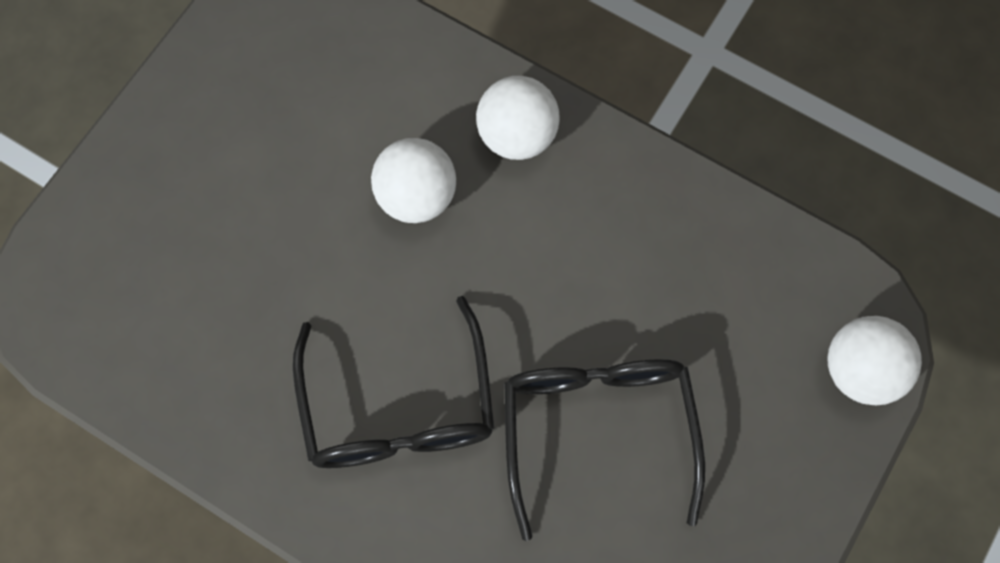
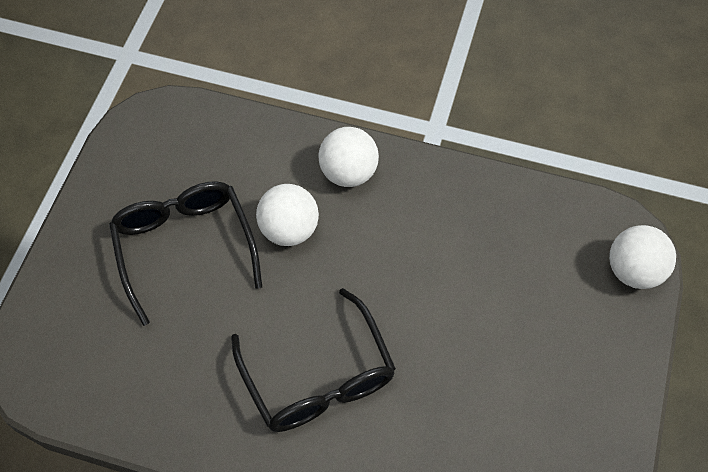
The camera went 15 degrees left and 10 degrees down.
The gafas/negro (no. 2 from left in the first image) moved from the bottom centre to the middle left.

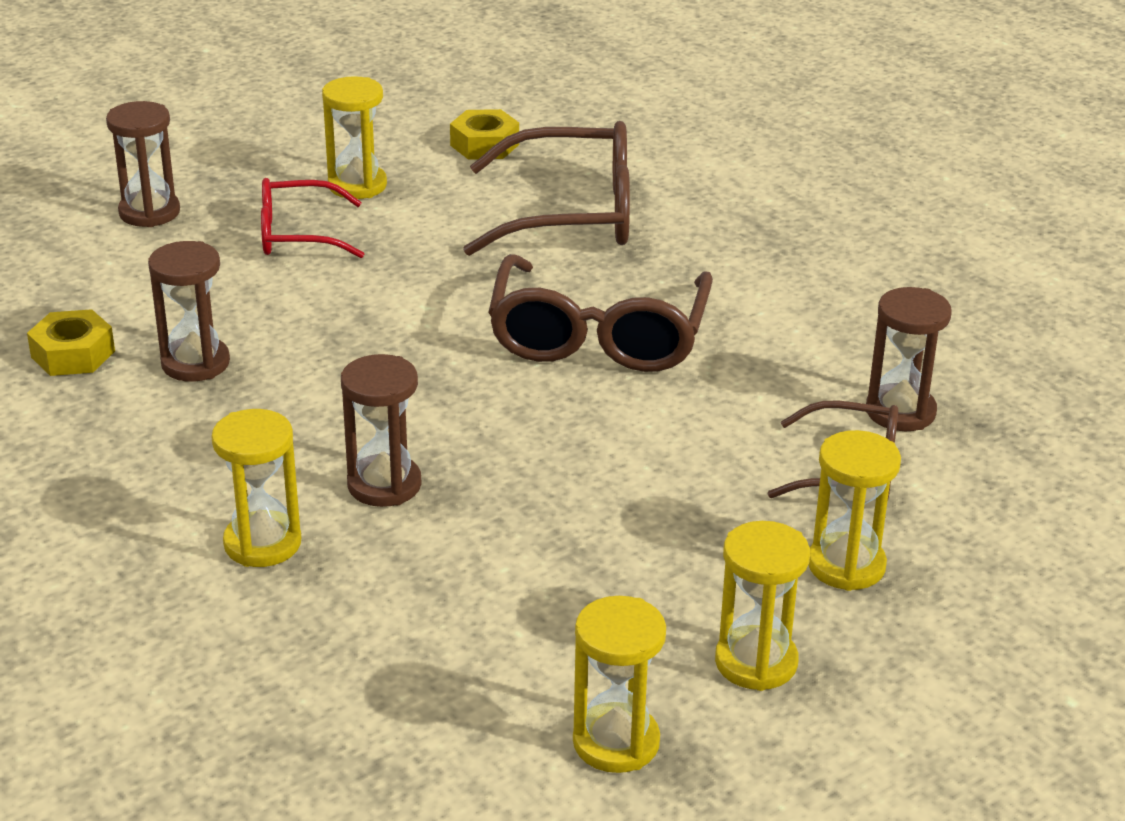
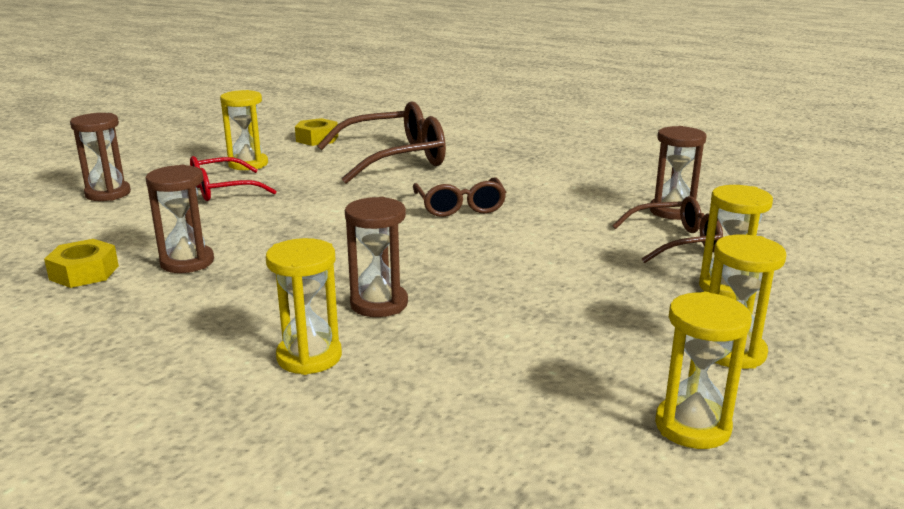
The camera went 20 degrees left and 10 degrees down.
The gafas/marrón (no. 2 from left) at the centre changed to 0.60 times the size.

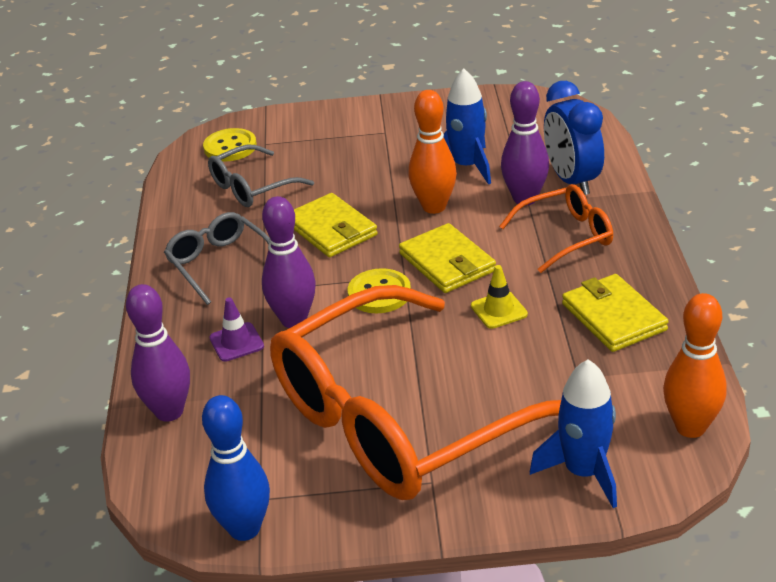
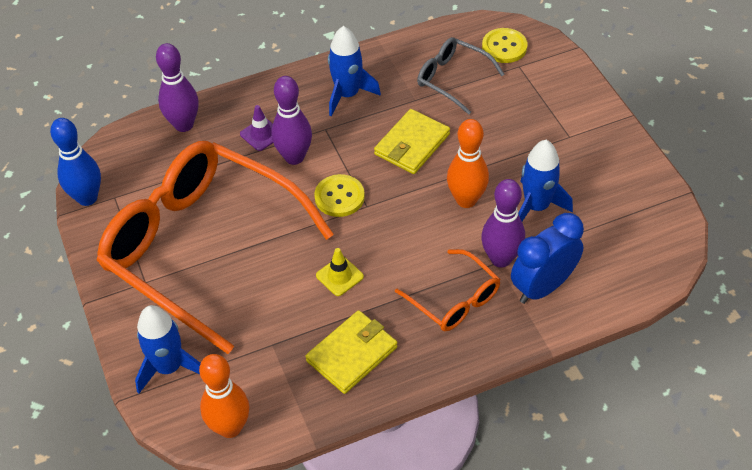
The camera went 70 degrees right and 15 degrees up.
The gafas/gris (no. 1 from left) at the middle left was replaced by the cohete/azul (no. 2 from left) at the top centre.
The cartera/amarillo (no. 2 from left) at the centre disappeared.

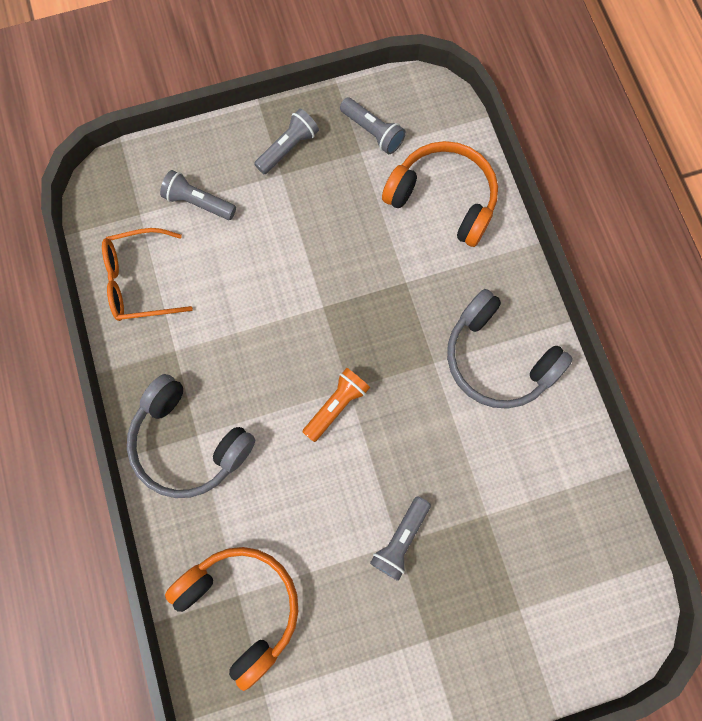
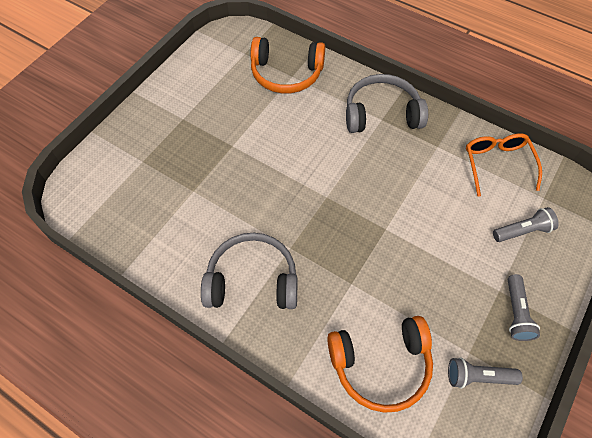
The camera went 140 degrees right and 15 degrees down.
The gafas/naranja at the middle left turned 45 degrees counterclockwise.
The lámpara de mano/naranja at the centre disappeared.
The lámpara de mano/gris (no. 4 from left) at the bottom centre disappeared.

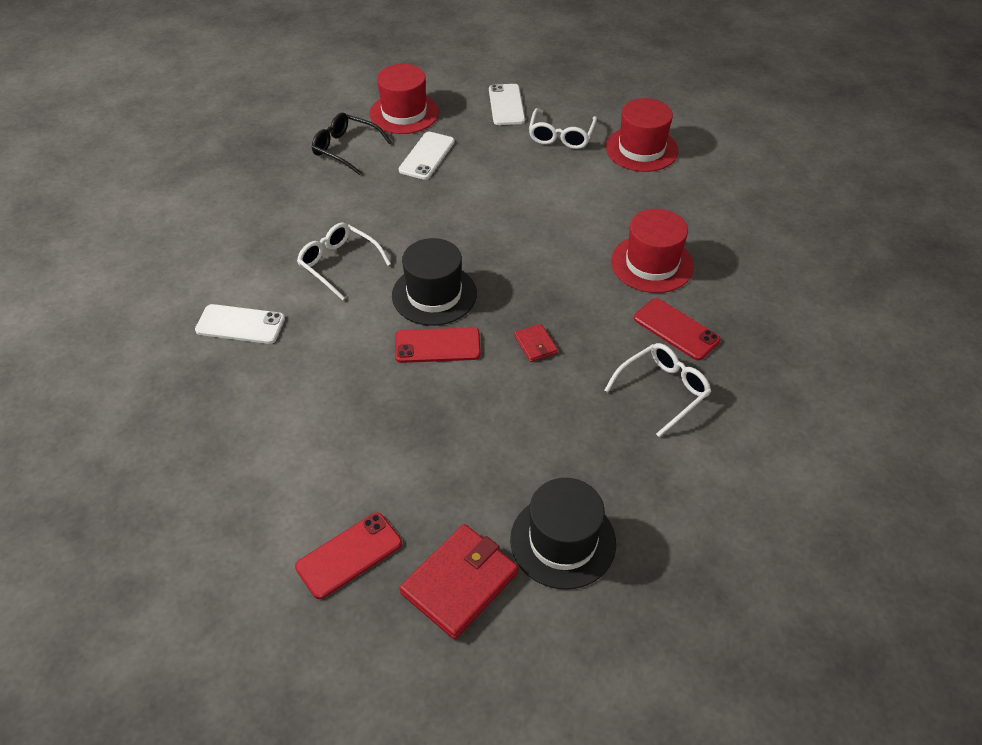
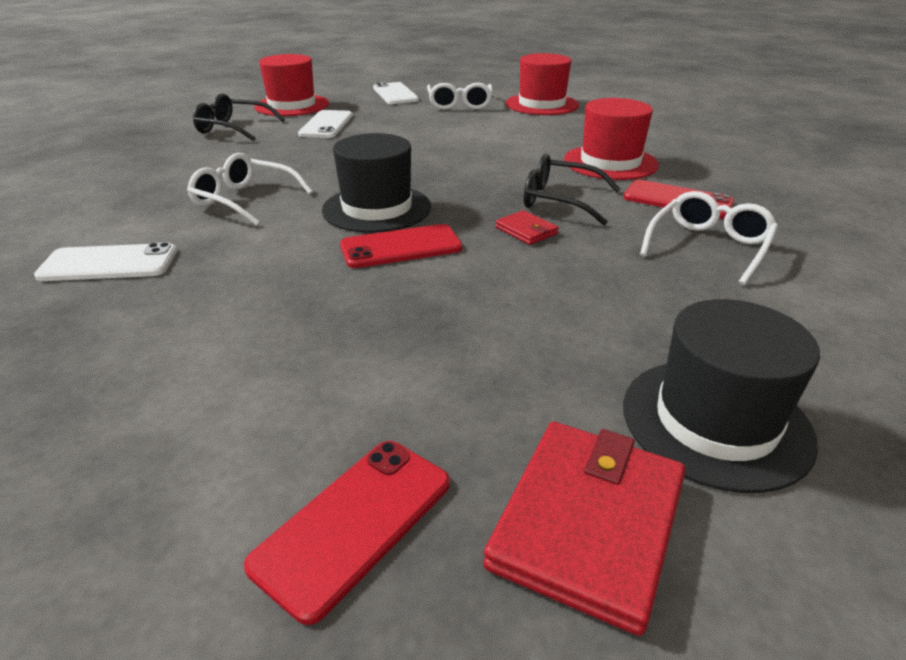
The camera went 15 degrees left and 15 degrees down.
The gafas/negro (no. 2 from left) at the top centre appeared.

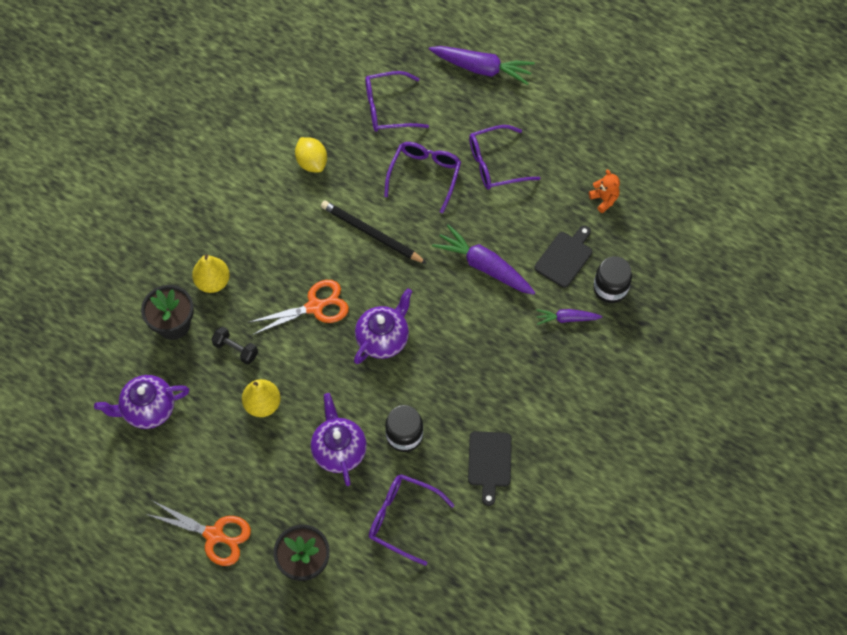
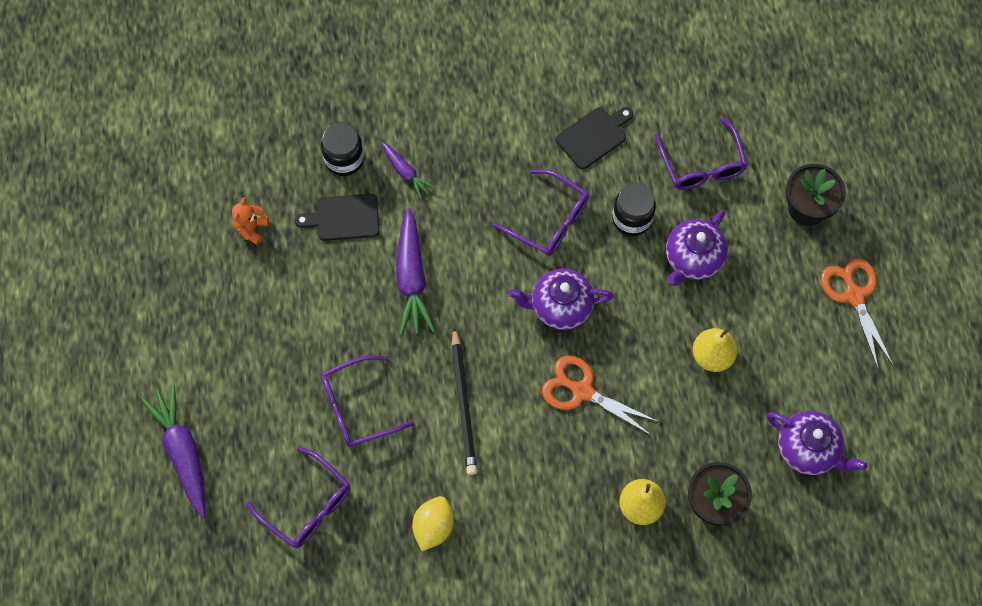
The camera went 130 degrees left and 5 degrees up.
The mancuerna/negro at the middle left disappeared.
The gafas/morado (no. 4 from left in the first image) moved from the top centre to the centre.

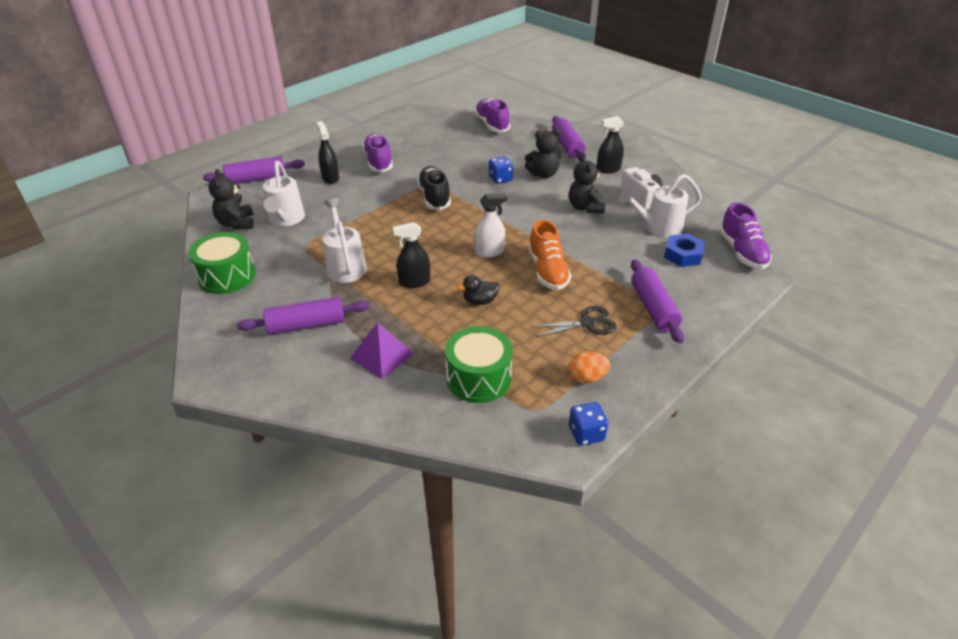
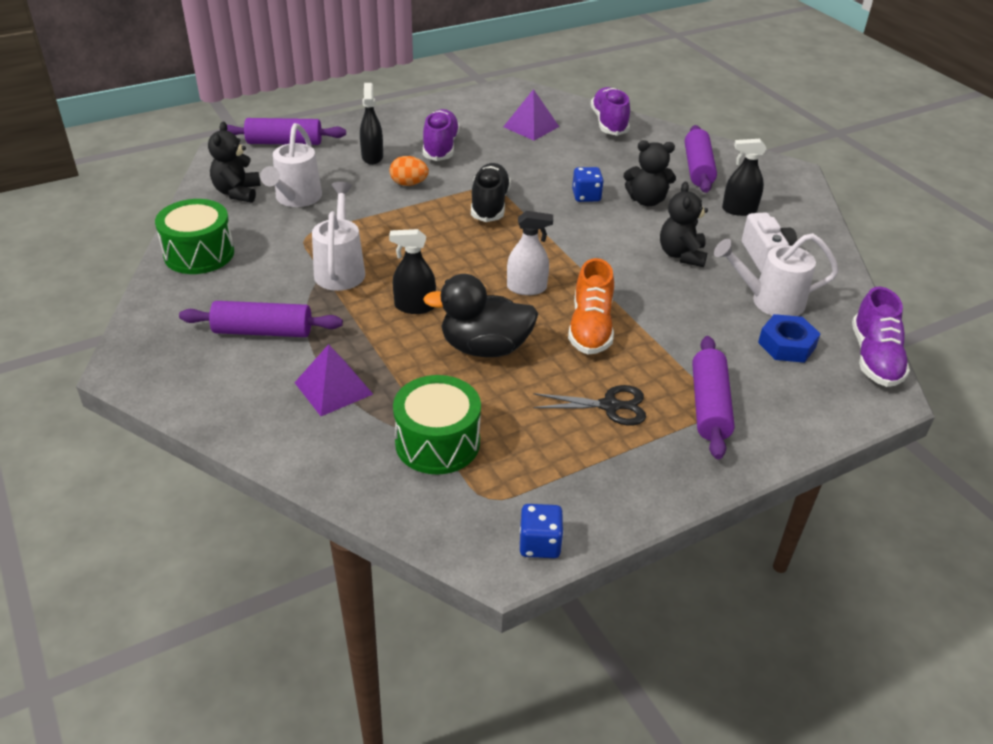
The camera went 15 degrees right and 0 degrees up.
The pato/negro at the centre changed to 1.96 times the size.
The huevo/naranja moved from the centre to the top centre.
The pirámide/morado (no. 2 from left) at the top centre appeared.

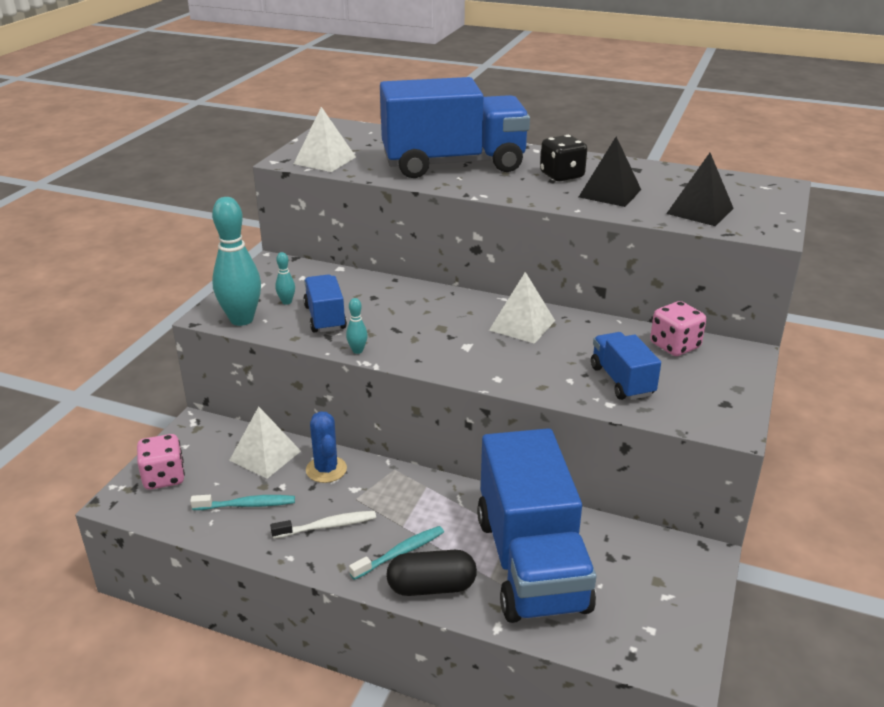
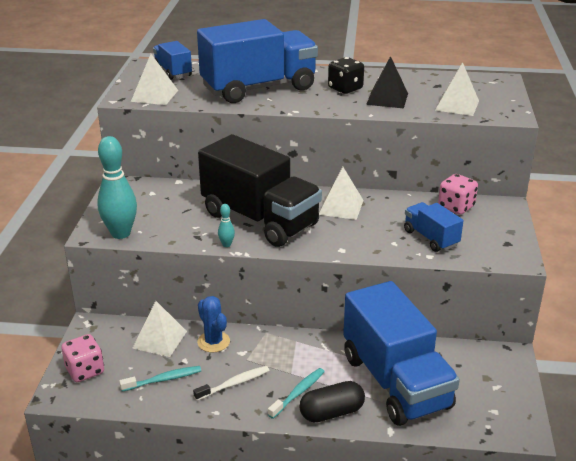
The camera went 15 degrees left and 0 degrees up.
The bolo/turquesa (no. 2 from left) at the middle left disappeared.
The camión/azul (no. 1 from left) moved from the centre to the top left.
The pirámide/negro (no. 2 from left) at the top right became the pirámide/blanco (no. 4 from left) at the top right.
The camión/negro at the centre appeared.

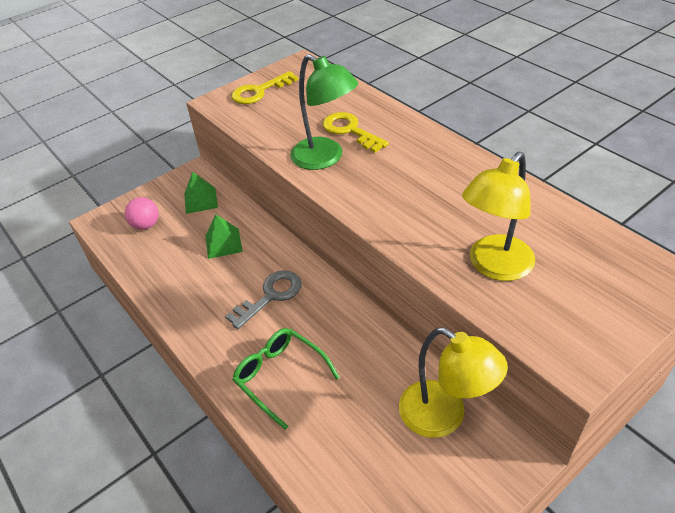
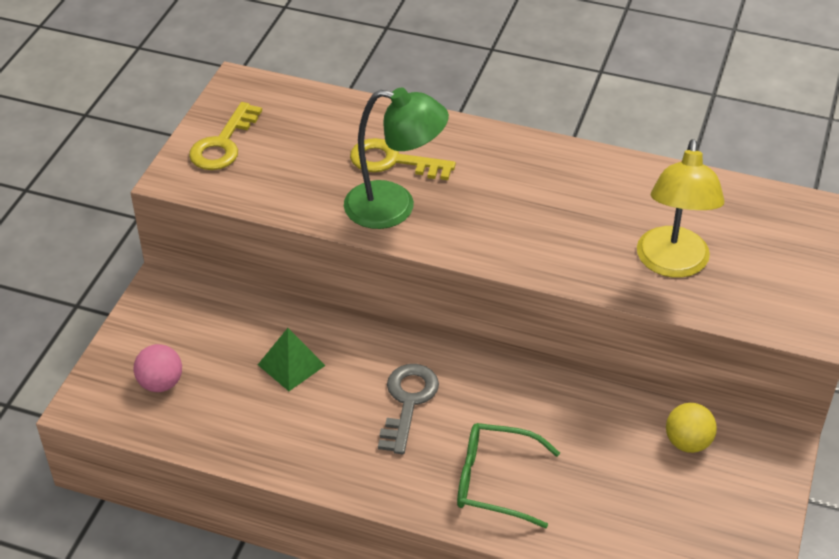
The camera went 35 degrees left and 0 degrees up.
The pirámide/verde (no. 1 from left) at the middle left disappeared.
The lámpara/amarillo (no. 1 from left) at the bottom right was replaced by the pelota/amarillo at the bottom right.

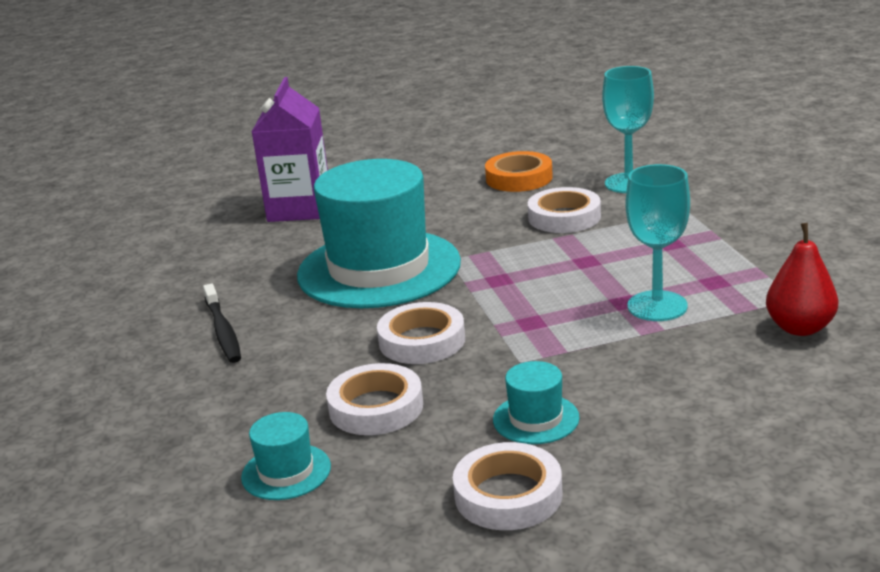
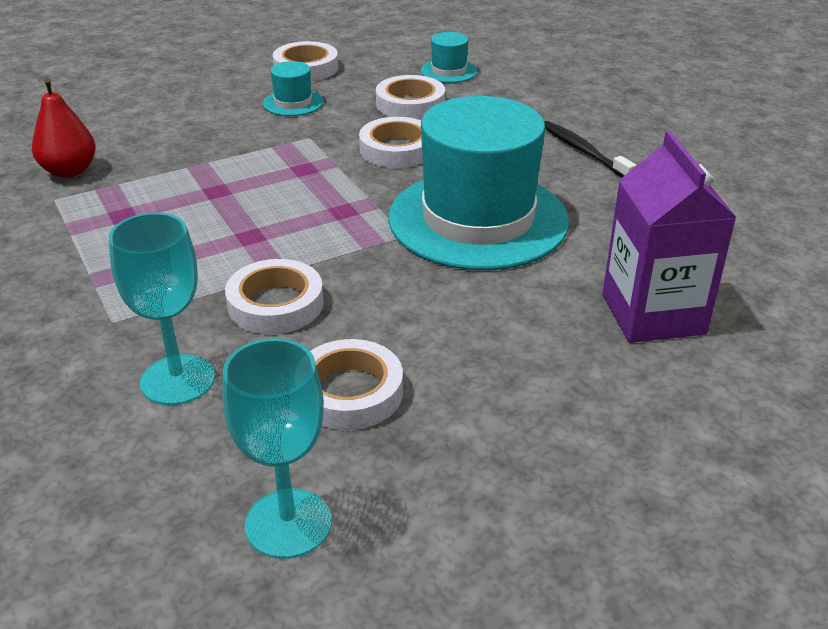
The camera went 165 degrees right and 10 degrees up.
The cinta adhesiva/naranja at the top centre became the cinta adhesiva/blanco (no. 3 from left) at the centre.
The copa/turquesa (no. 2 from left) moved from the middle right to the bottom centre.

